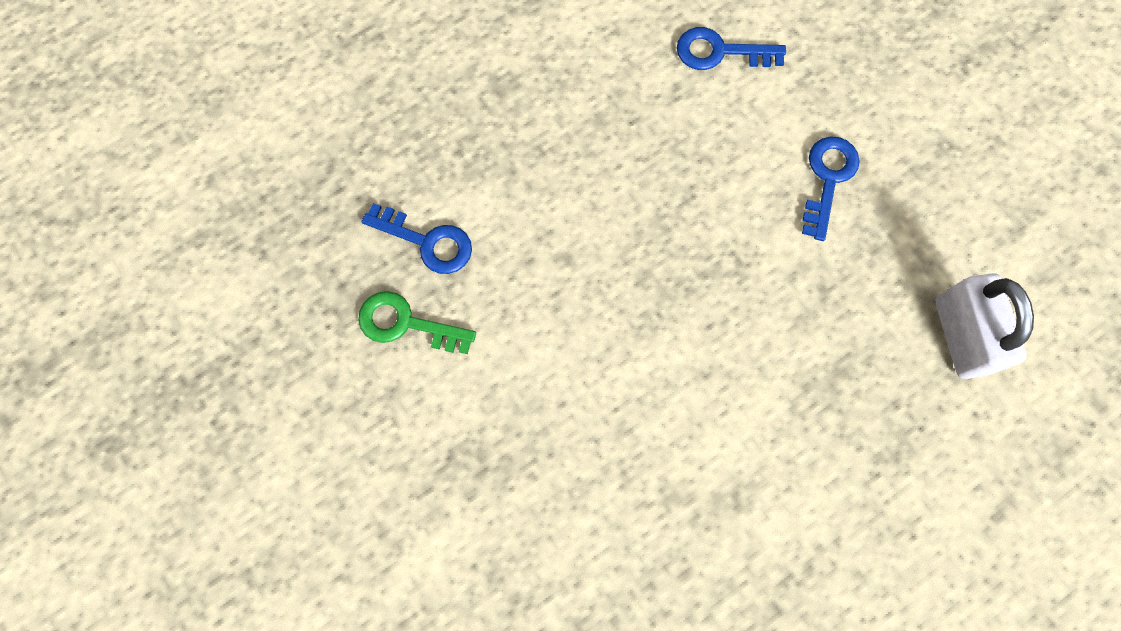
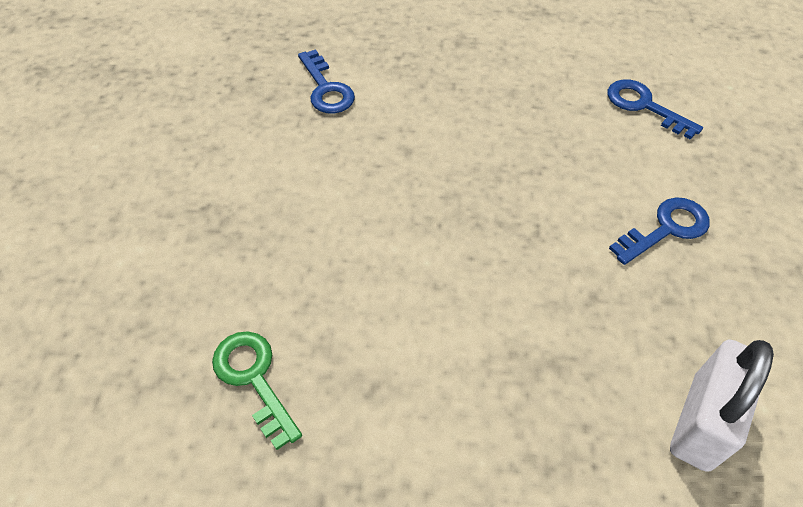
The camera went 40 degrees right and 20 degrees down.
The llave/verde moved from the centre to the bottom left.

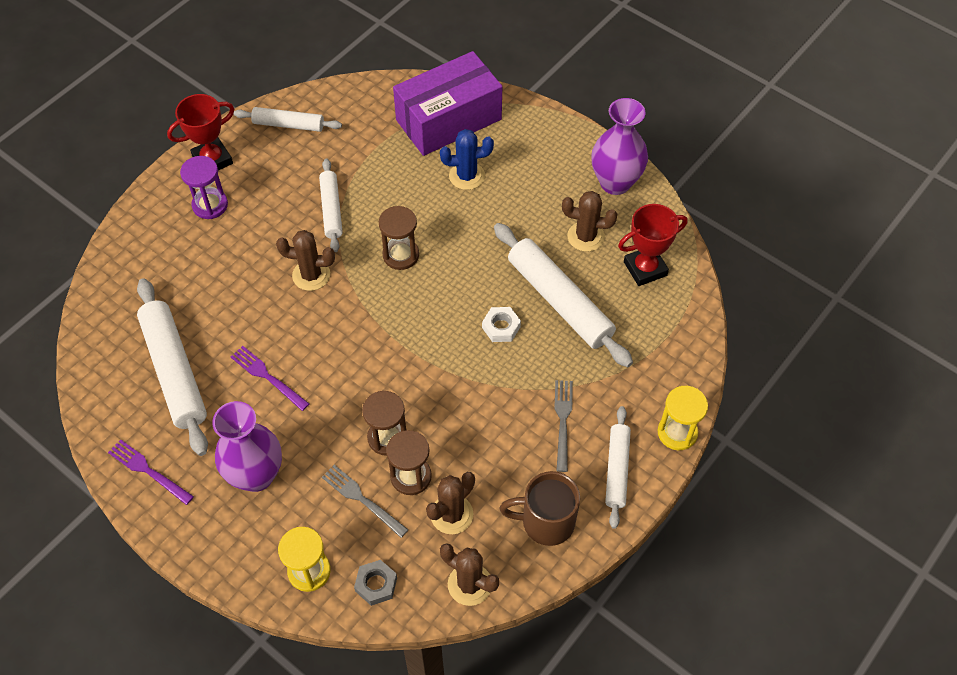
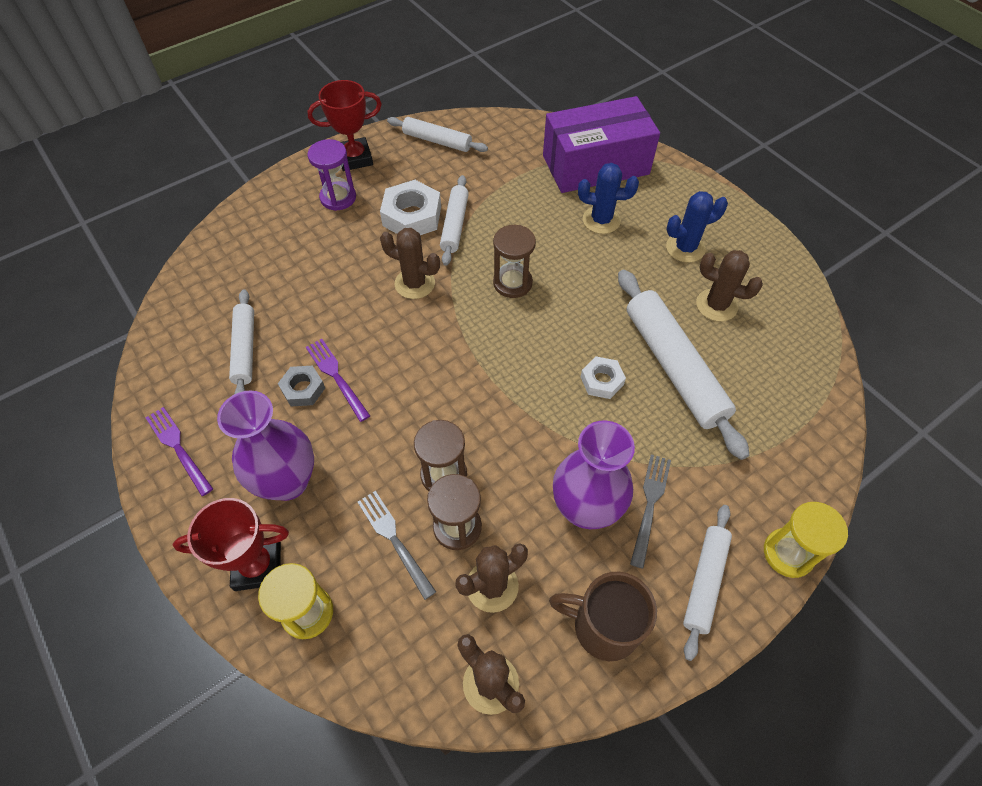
The camera went 15 degrees right and 0 degrees up.
The rodillo/blanco (no. 1 from left) at the middle left changed to 0.58 times the size.
The tuerca/gris moved from the bottom centre to the middle left.
The florero/morado (no. 2 from left) moved from the top centre to the centre.
The trofeo/rojo (no. 2 from left in the first image) moved from the middle right to the bottom left.
The tuerca/blanco (no. 1 from left) at the top centre appeared.
The cactus/azul (no. 2 from left) at the top right appeared.

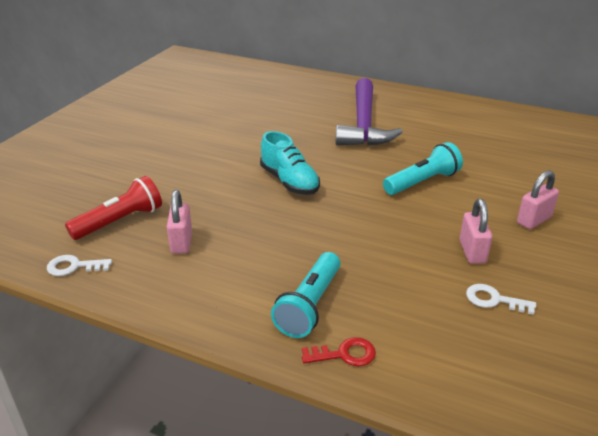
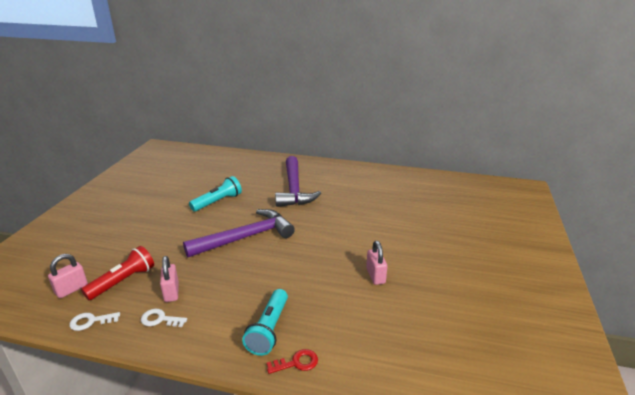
The camera went 10 degrees left and 5 degrees down.
The zapato/turquesa at the centre was replaced by the martillo/morado (no. 1 from left) at the centre.
The lámpara de mano/turquesa (no. 2 from left in the first image) moved from the middle right to the centre.
The llave/blanco (no. 2 from left) moved from the bottom right to the bottom left.
The candado/rosa (no. 3 from left in the first image) moved from the middle right to the bottom left.

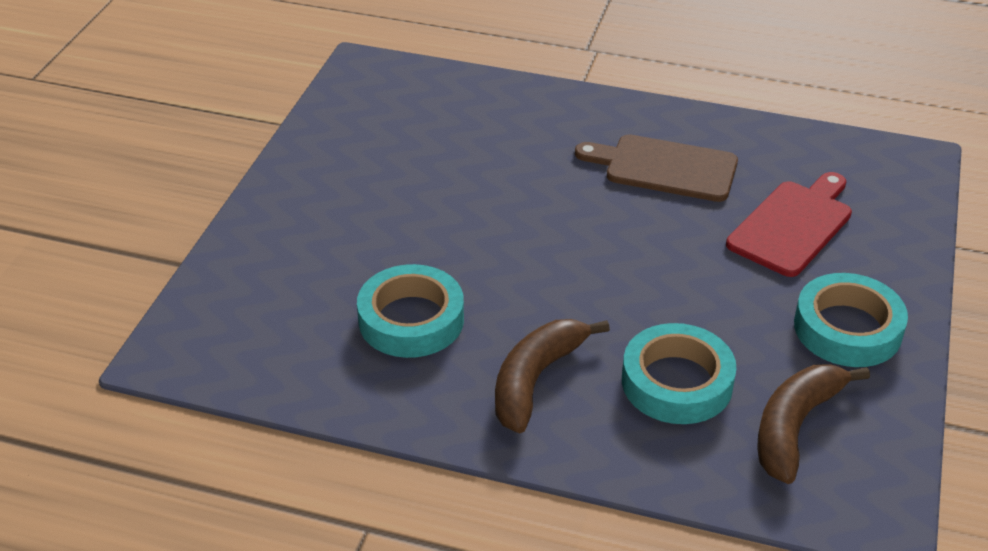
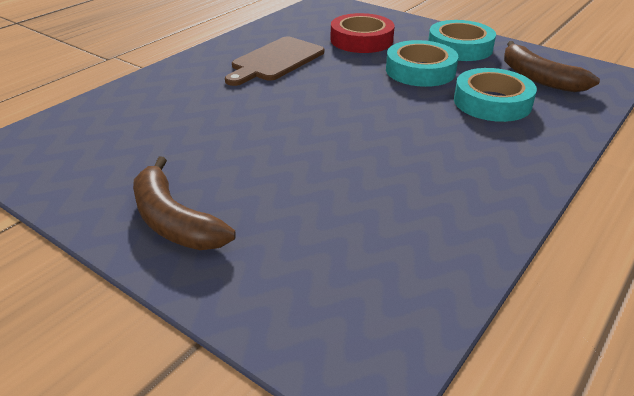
The camera went 70 degrees left and 5 degrees down.
The cinta adhesiva/turquesa (no. 1 from left) moved from the centre to the top centre.
The plátano/marrón (no. 1 from left) moved from the bottom centre to the middle left.
The tabla de cortar/rojo at the middle right was replaced by the cinta adhesiva/rojo at the top centre.

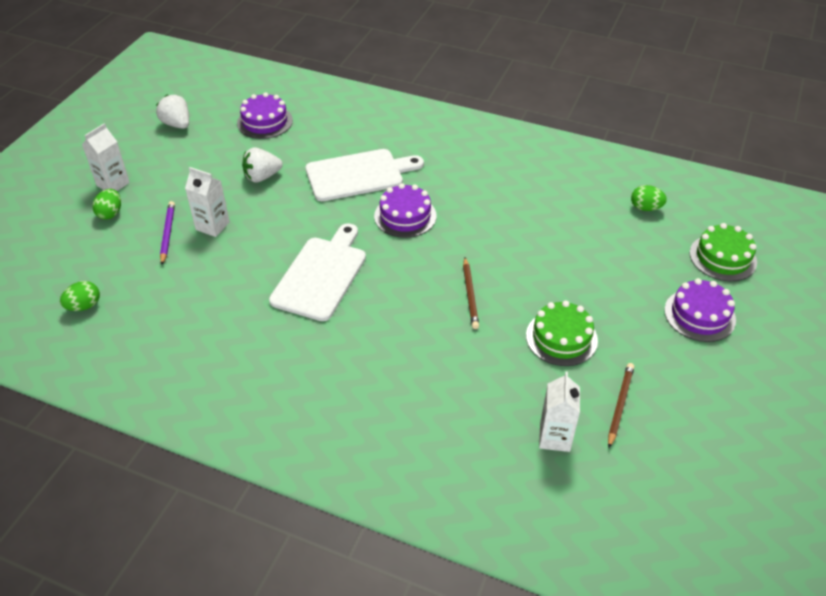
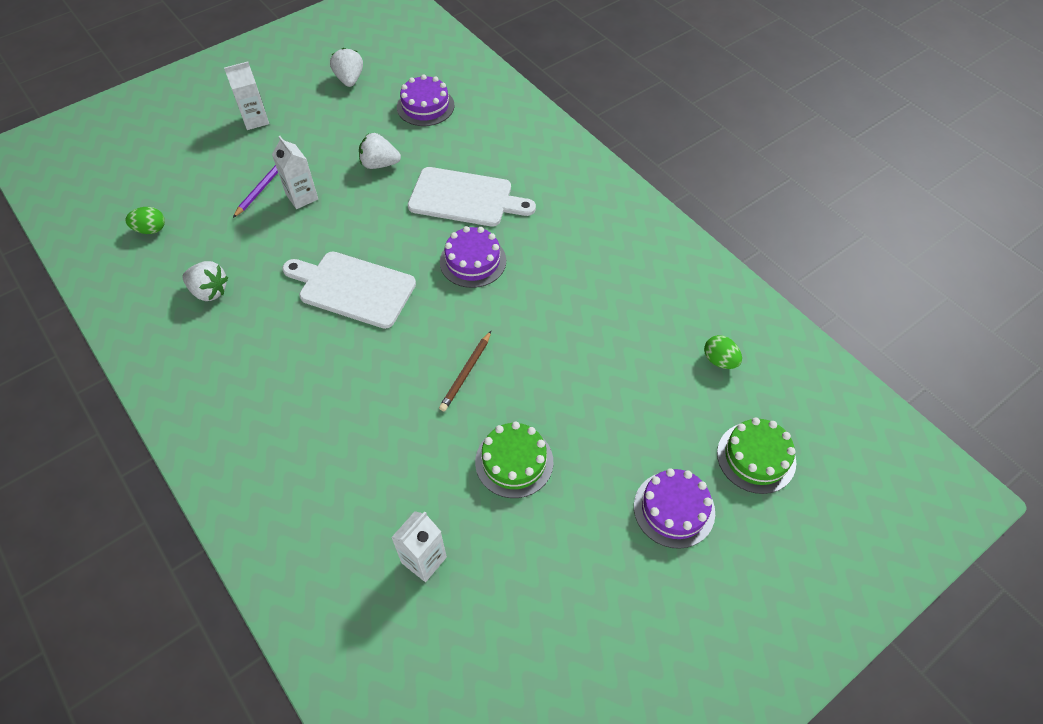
The camera went 30 degrees right and 10 degrees up.
The huevo/verde (no. 2 from left) at the middle left disappeared.
The tabla de cortar/blanco (no. 1 from left) at the centre turned 120 degrees counterclockwise.
The lápiz/marrón (no. 2 from left) at the bottom right disappeared.
The fresa/blanco (no. 1 from left) at the middle left appeared.

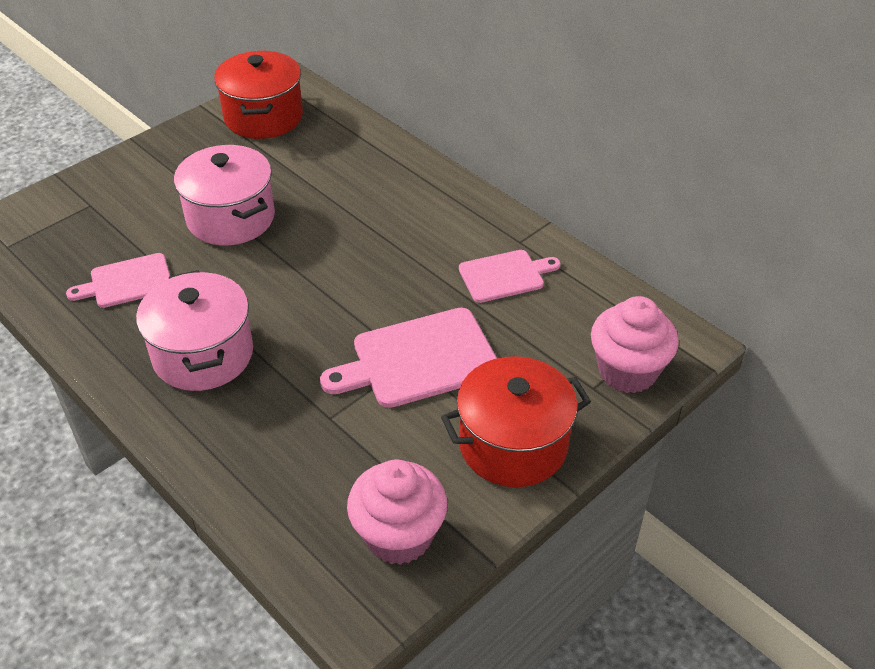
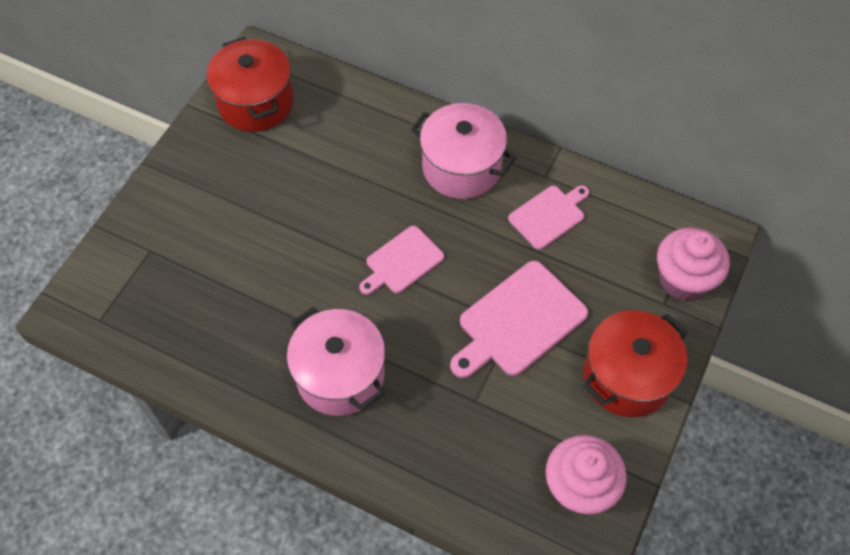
The camera went 20 degrees left and 15 degrees up.
The tabla de cortar/rosa (no. 1 from left) moved from the middle left to the centre.
The olla/rosa (no. 2 from left) moved from the top left to the top centre.

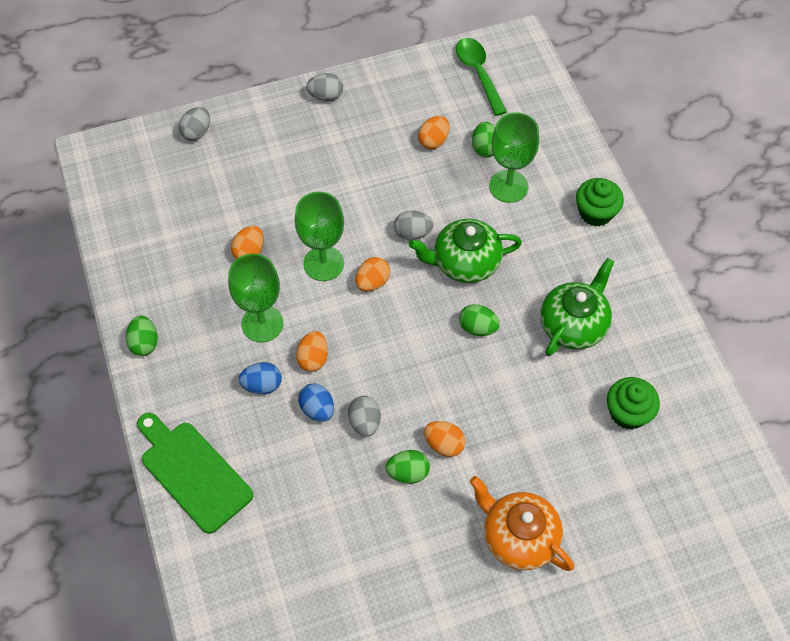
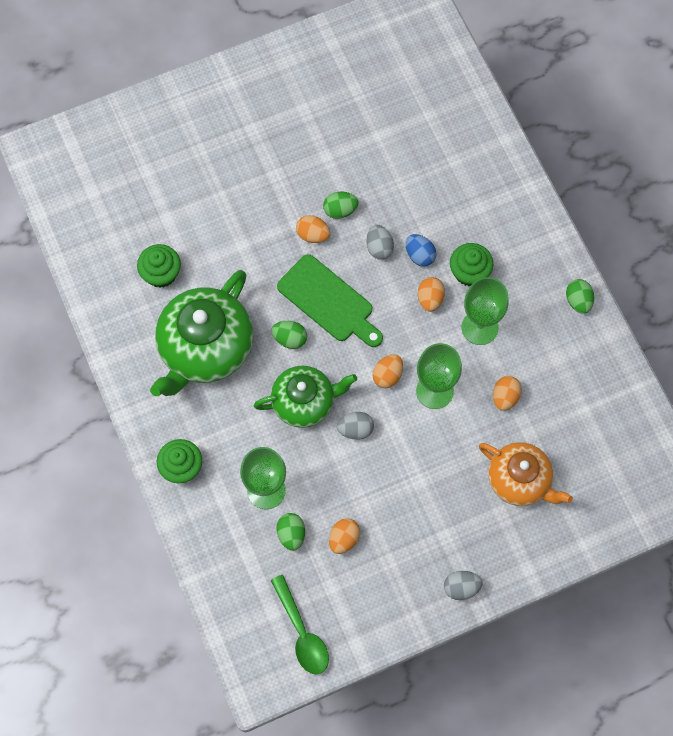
The camera went 175 degrees right and 10 degrees up.
The tabla de cortar/verde moved from the bottom left to the centre.
The huevo/gris (no. 1 from left) at the top left disappeared.
The huevo/azul (no. 1 from left) at the middle left was replaced by the magdalena/verde (no. 3 from left) at the middle right.
The tetera/naranja moved from the bottom centre to the middle right.
The tetera/verde (no. 2 from left in the first image) at the middle right changed to 1.55 times the size.

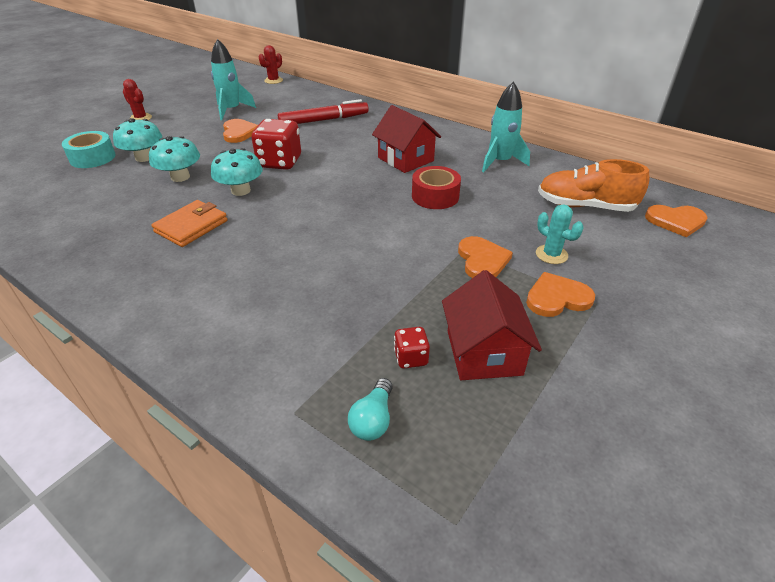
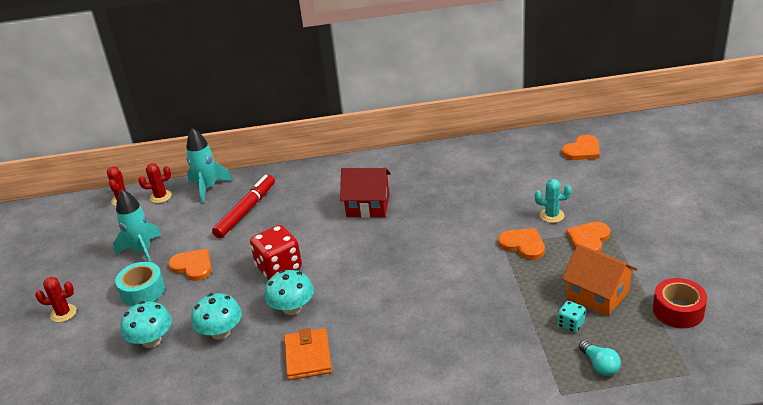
The camera went 40 degrees left and 5 degrees down.
The cinta adhesiva/turquesa moved from the top left to the bottom left.
The dado/rojo (no. 2 from left) at the centre became the dado/turquesa at the bottom right.
The cinta adhesiva/rojo moved from the top centre to the bottom right.
The casa/rojo (no. 2 from left) at the centre became the casa/naranja at the bottom right.
The cohete/turquesa (no. 2 from left) moved from the top centre to the middle left.
The zapato/naranja at the top right disappeared.
The cactus/rojo (no. 3 from left) at the middle left appeared.

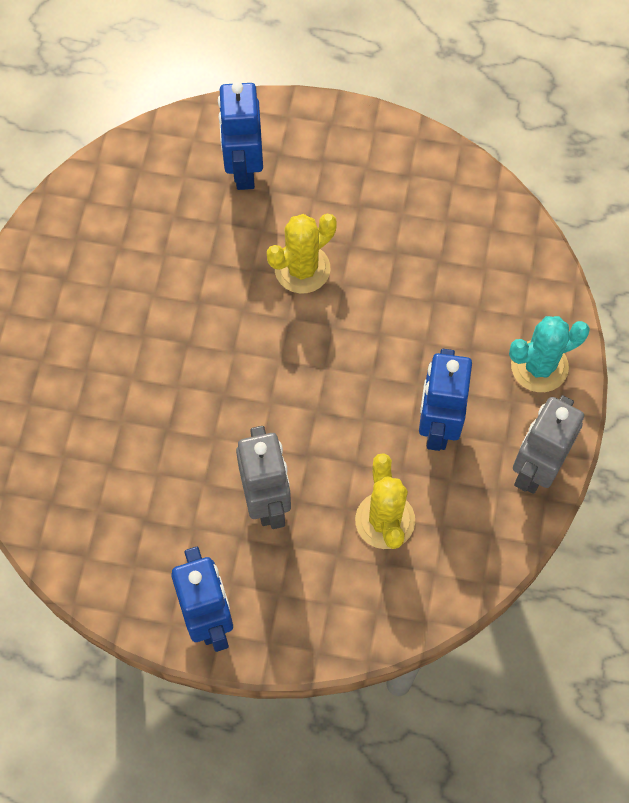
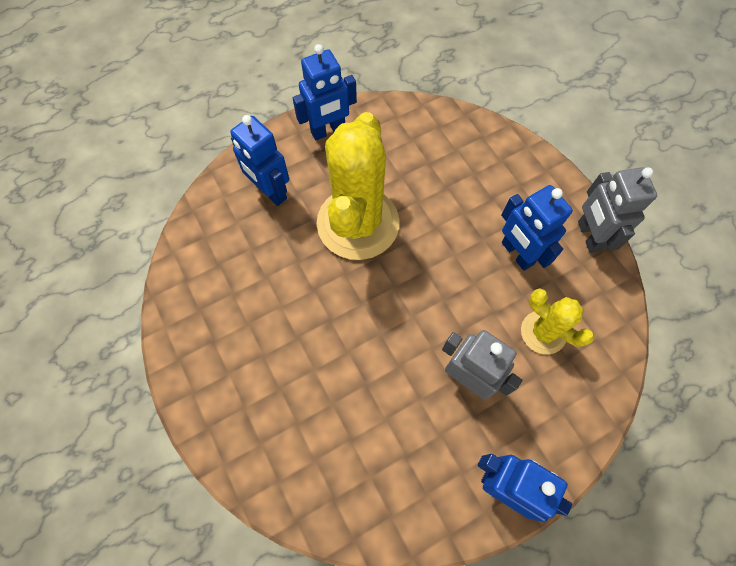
The camera went 40 degrees left and 0 degrees up.
The cactus/amarillo (no. 1 from left) at the top centre changed to 1.96 times the size.
The cactus/turquesa at the middle right disappeared.
The robot/azul (no. 2 from left) at the top centre appeared.

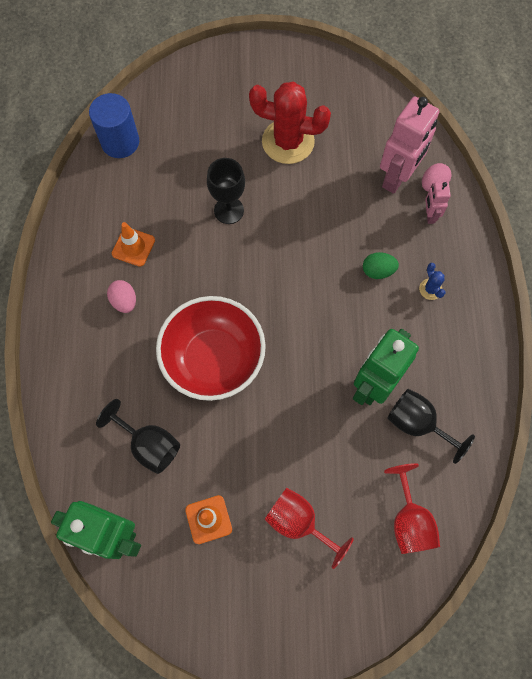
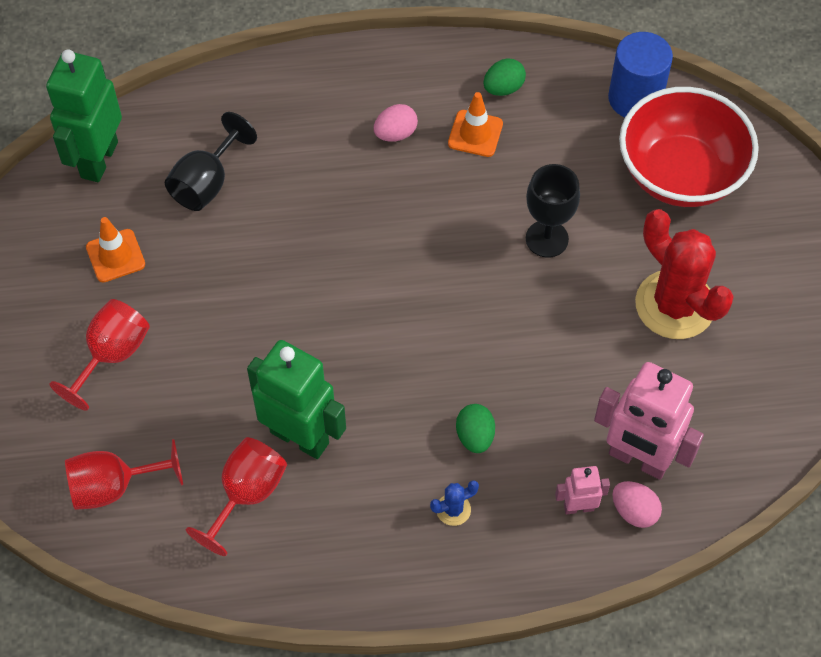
The camera went 85 degrees right and 10 degrees down.
The cuenco/rojo moved from the centre to the top right.
The cactus/rojo at the top centre turned 45 degrees counterclockwise.
The copa/negro (no. 3 from left) at the middle right became the copa/rojo (no. 3 from left) at the bottom left.
The huevo/verde (no. 2 from left) at the top centre appeared.

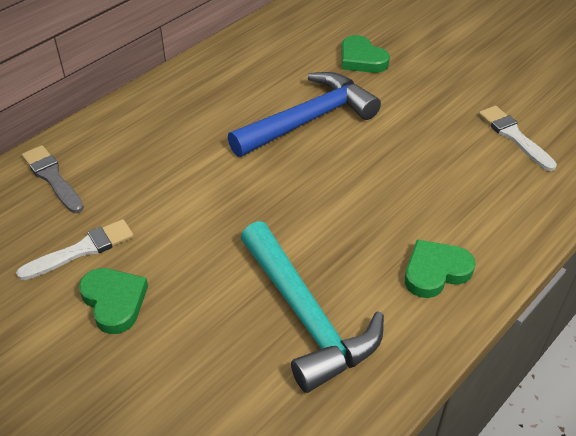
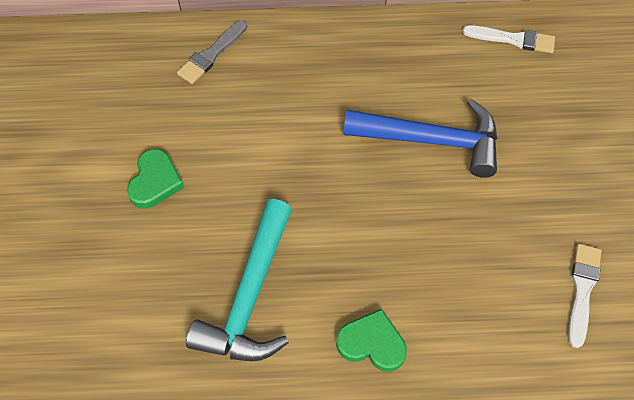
The camera went 45 degrees right and 15 degrees up.
The pincel/blanco (no. 1 from left) moved from the middle left to the top right.
The pincel/gris at the middle left turned 150 degrees counterclockwise.
The corazón/verde (no. 2 from left) at the top centre disappeared.

